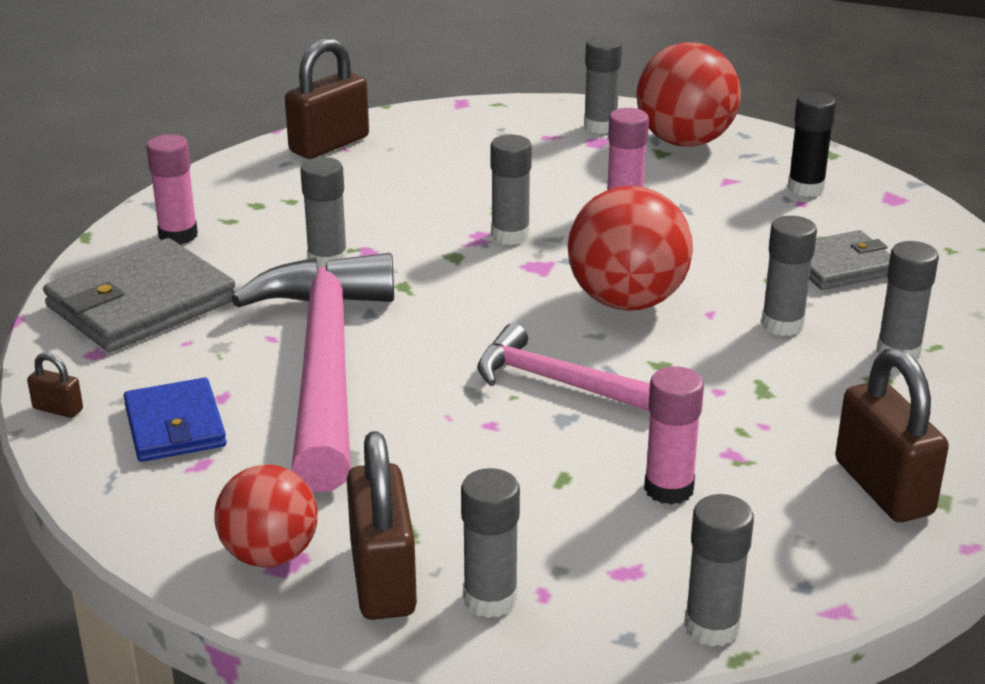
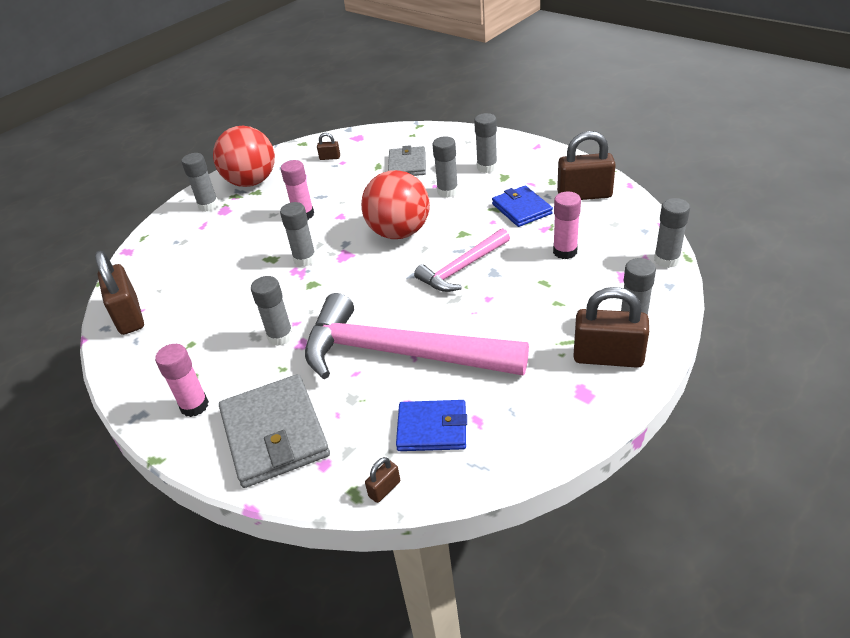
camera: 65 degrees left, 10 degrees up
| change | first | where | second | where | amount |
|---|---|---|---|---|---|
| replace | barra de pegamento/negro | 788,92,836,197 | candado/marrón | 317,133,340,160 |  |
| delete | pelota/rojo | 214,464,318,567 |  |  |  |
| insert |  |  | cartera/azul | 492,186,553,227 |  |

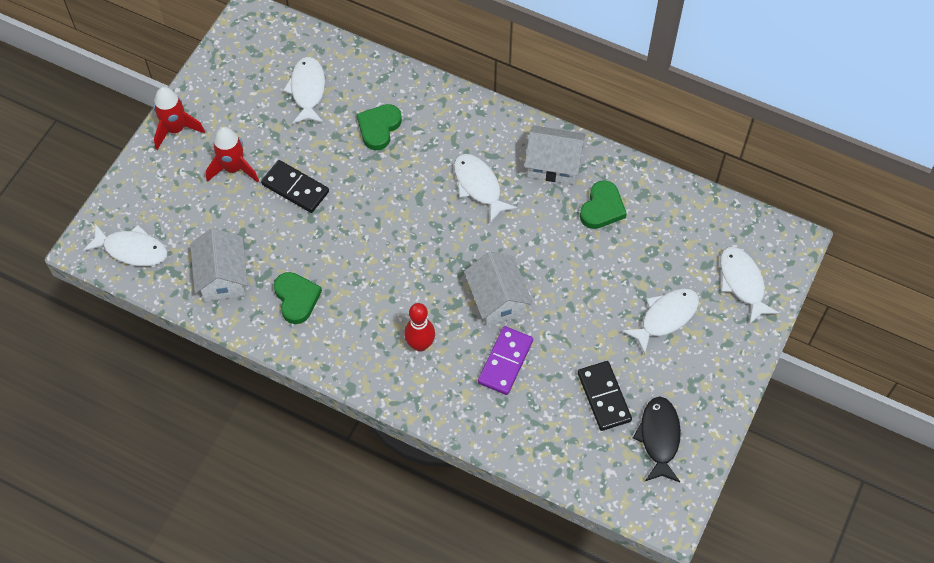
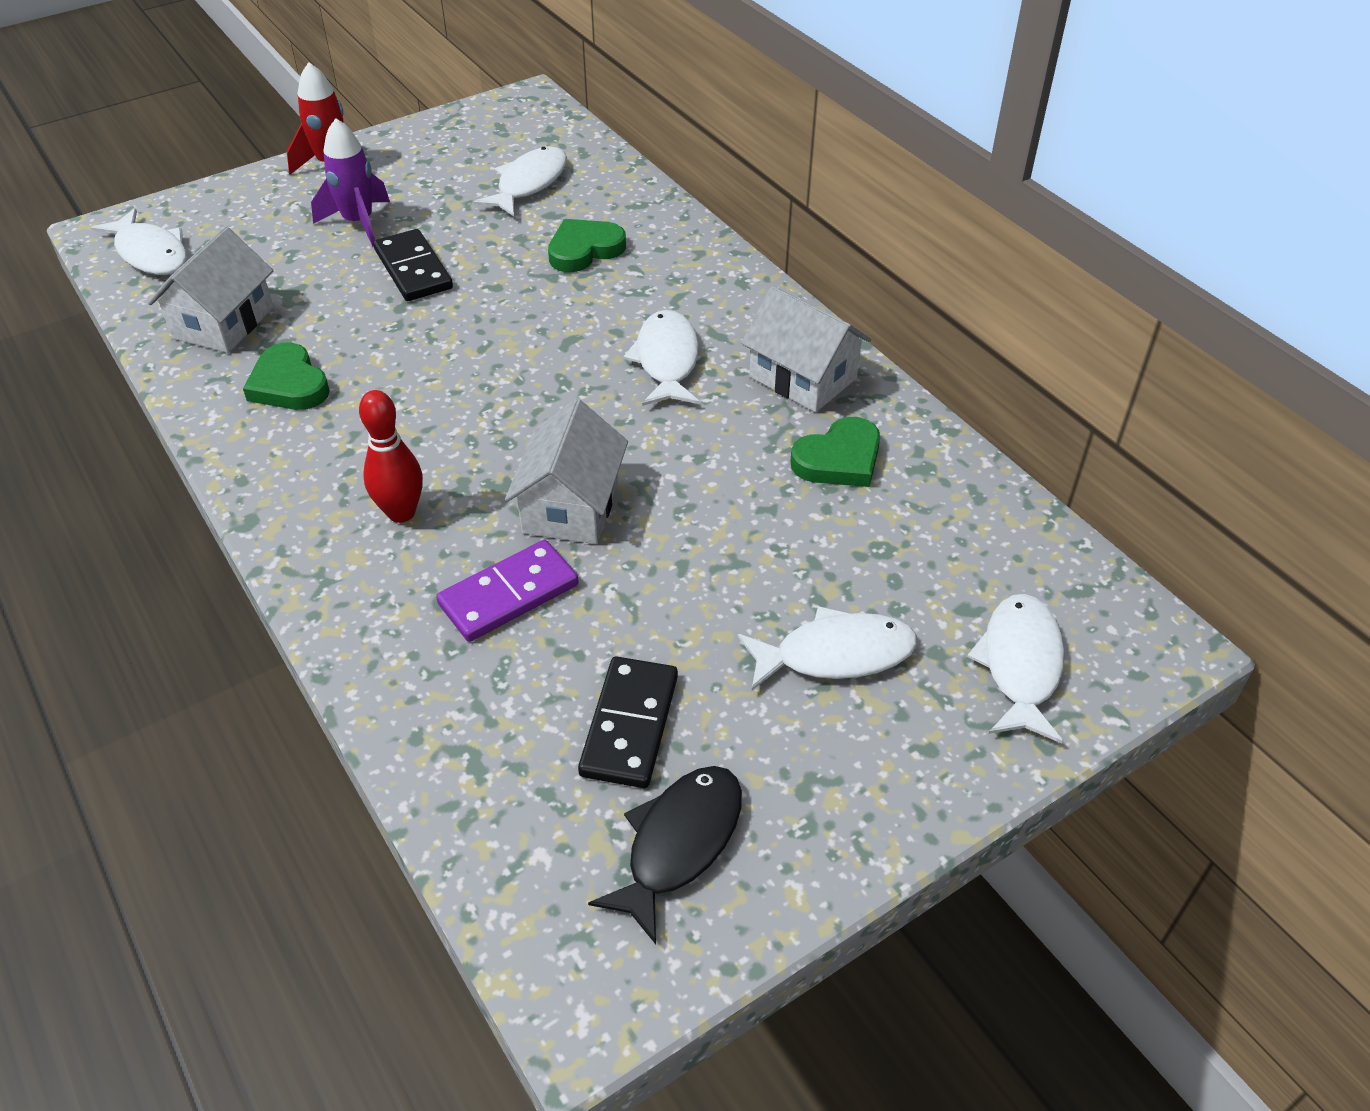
camera: 30 degrees right, 15 degrees down
| change | first | where | second | where | amount |
|---|---|---|---|---|---|
| recolor | cohete/rojo | 206,127,259,183 | cohete/morado | 311,118,390,247 |  |
| rotate | corazón/verde | 274,272,322,324 |  | 243,342,330,410 | 135 degrees clockwise |

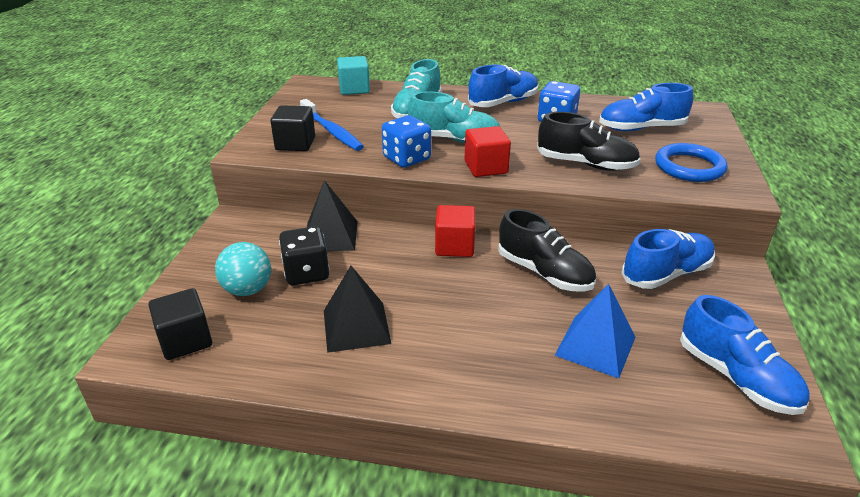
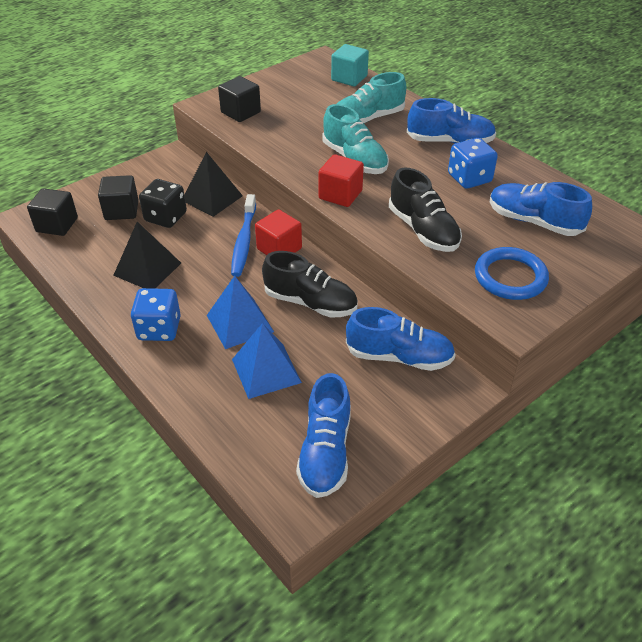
camera: 40 degrees right, 10 degrees up
| change | first | where | second | where | amount |
|---|---|---|---|---|---|
| move | cepillo de dientes/azul | 300,99,364,151 |  | 231,194,256,277 |  |
| move | dado/azul | 382,115,431,168 |  | 131,288,181,341 |  |
| rotate | zapato/negro | 498,209,596,292 |  | 262,251,358,318 | 60 degrees counterclockwise |
| replace | pelota/turquesa | 215,242,271,296 | cubo/negro | 98,175,139,220 |  |
| insert |  |  | pirámide/azul | 207,276,274,349 |  |

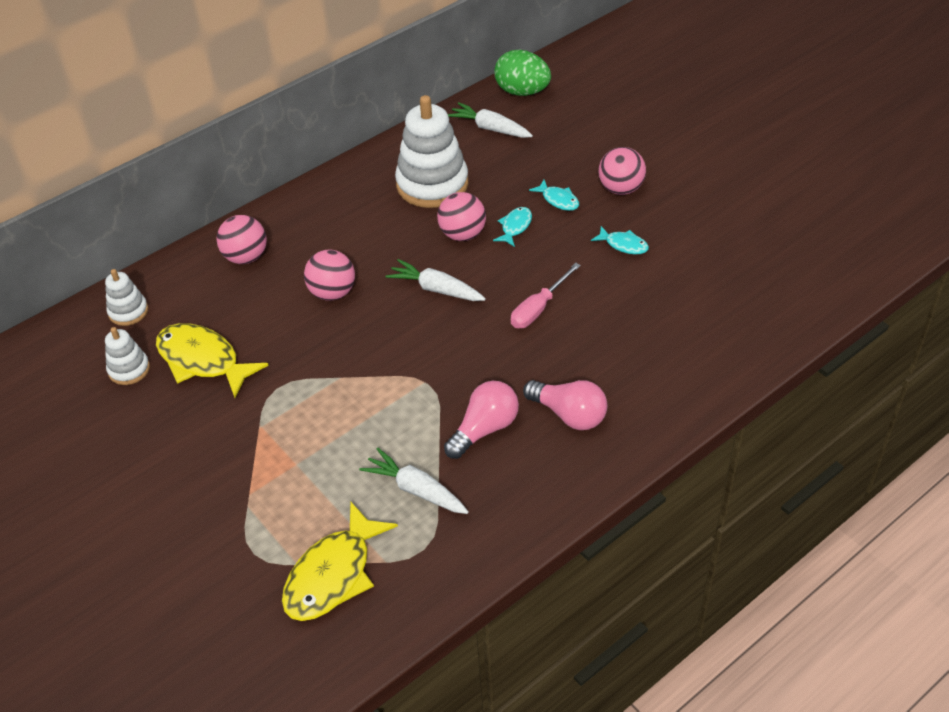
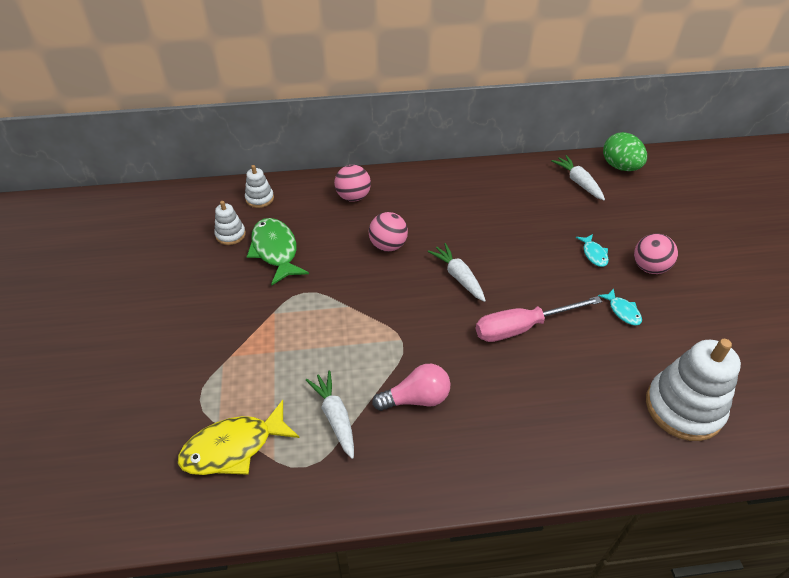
camera: 30 degrees right, 0 degrees up
| change | first | where | second | where | amount |
|---|---|---|---|---|---|
| move | juguete apilable/blanco | 395,95,468,208 |  | 646,339,741,441 |  |
| delete | pelota/rosa | 437,192,486,241 |  |  |  |
| delete | pez/turquesa | 493,207,532,247 |  |  |  |
| resize | destornillador/rosa | 511,263,581,328 |  | 476,296,602,342 | x1.51 |
| recolor | pez/amarillo | 156,323,269,398 | pez/verde | 247,218,309,285 |  |
| delete | bombilla/rosa | 523,380,608,430 |  |  |  |

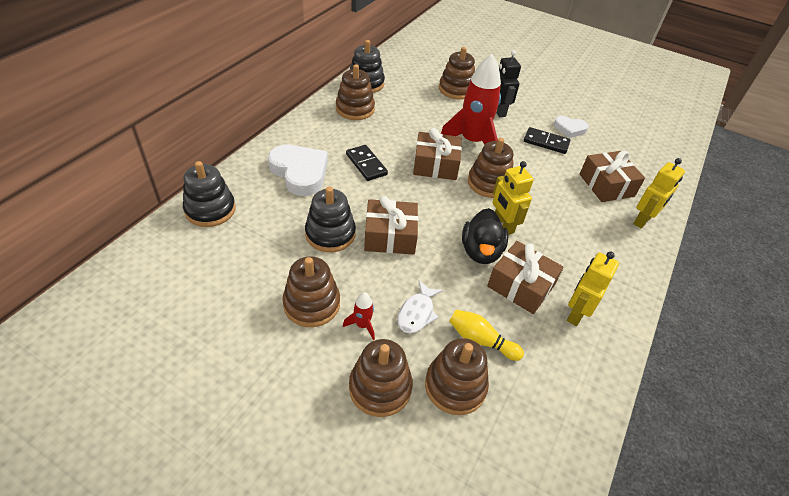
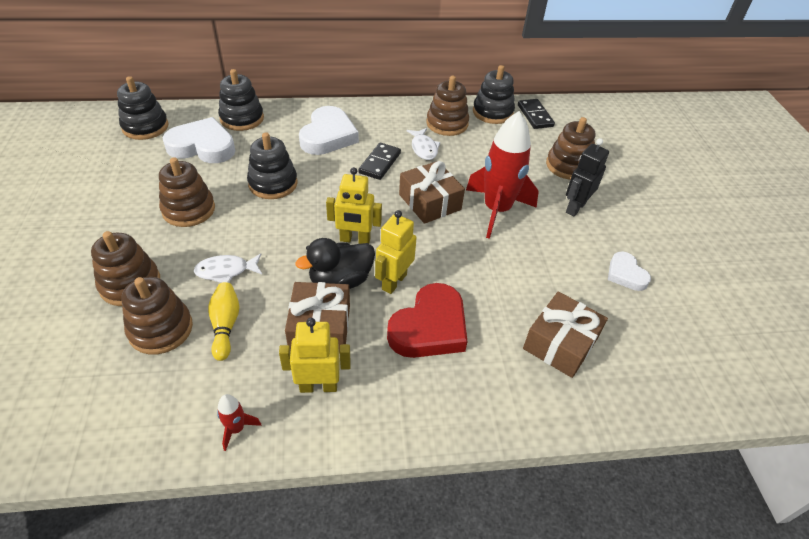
camera: 55 degrees right, 0 degrees up
| change | first | where | second | where | amount |
|---|---|---|---|---|---|
| move | ficha de dominó/negro | 524,127,570,154 |  | 518,99,555,129 |  |
| delete | juguete apilable/marrón | 468,138,513,198 |  |  |  |
| move | robot/amarillo | 633,158,685,229 |  | 326,167,382,244 |  |
| delete | regalo/marrón | 364,196,418,255 |  |  |  |
| move | cohete/rojo | 343,292,375,340 |  | 217,394,261,451 |  |
| insert |  |  | juguete apilable/negro | 117,76,169,140 |  |
| insert |  |  | corazón/blanco | 163,117,235,163 |  |
| insert |  |  | pez/blanco | 406,128,440,160 |  |
| insert |  |  | corazón/rojo | 387,283,468,358 |  |

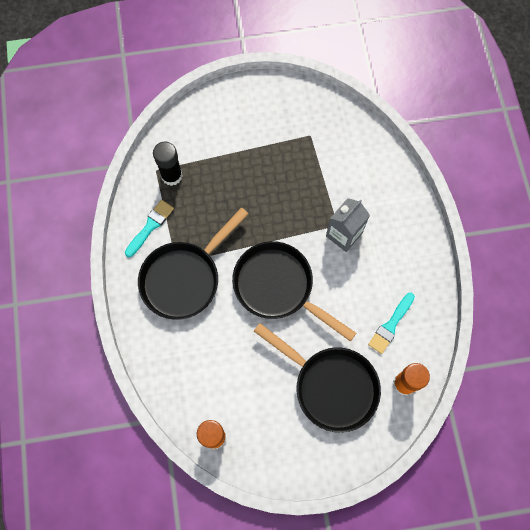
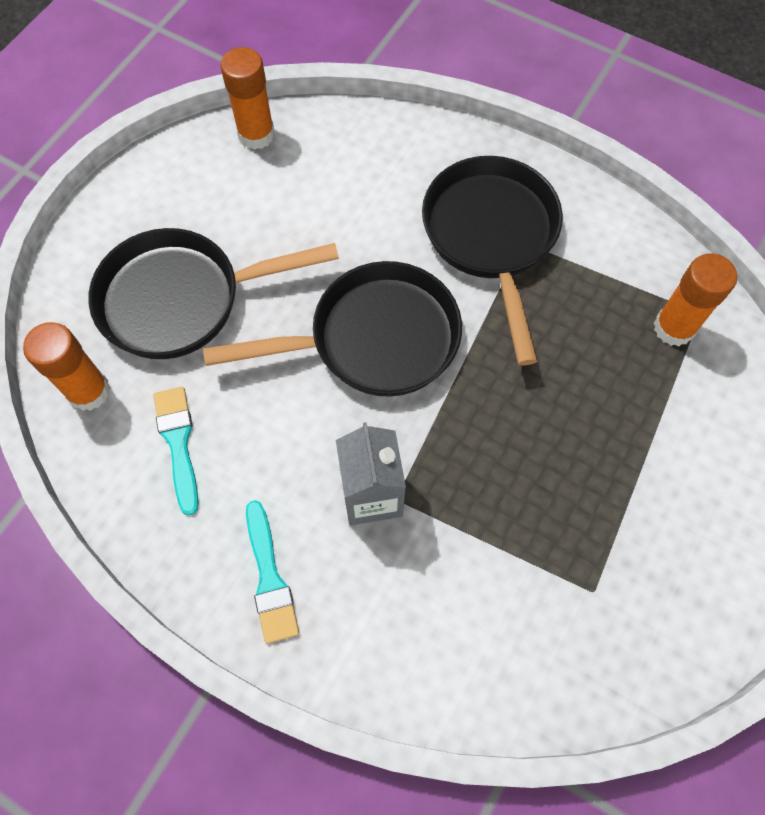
camera: 130 degrees right, 5 degrees down
| change | first | where | second | where | amount |
|---|---|---|---|---|---|
| recolor | barra de pegamento/negro | 153,142,183,186 | barra de pegamento/naranja | 654,253,737,346 |  |
| move | pincel/turquesa | 125,200,174,257 |  | 246,500,299,644 |  |

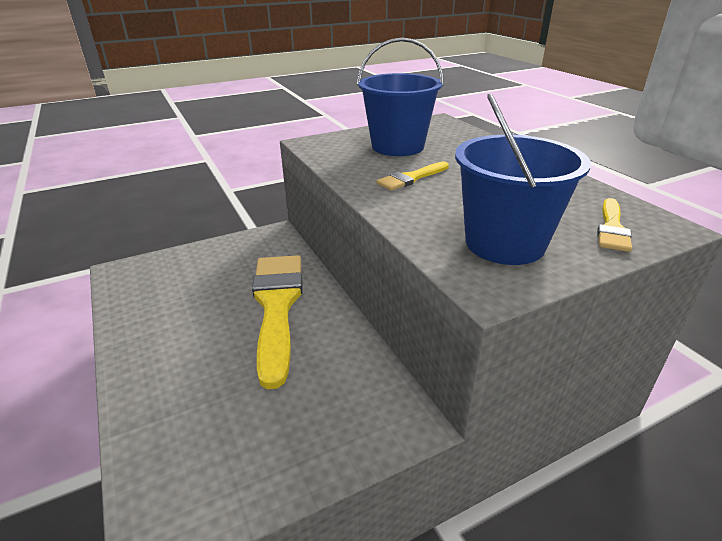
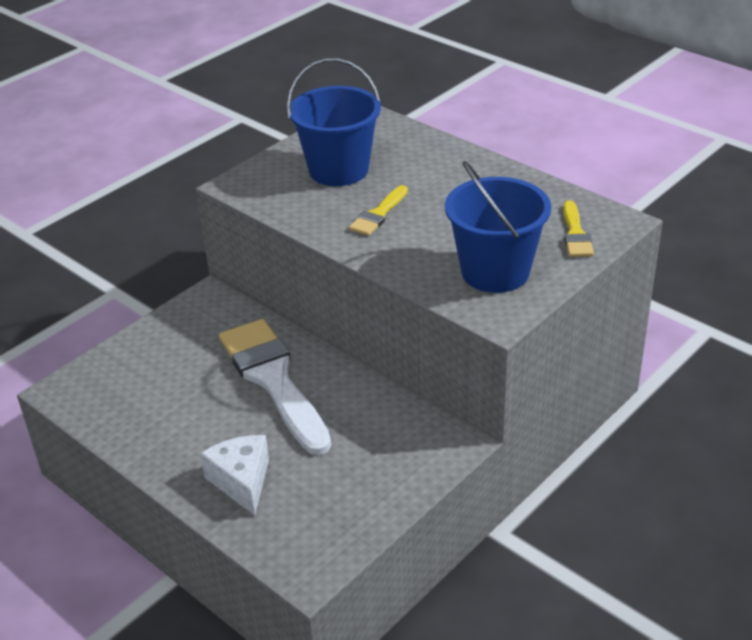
camera: 20 degrees left, 5 degrees up
| change | first | where | second | where | amount |
|---|---|---|---|---|---|
| recolor | pincel/amarillo | 252,255,303,389 | pincel/blanco | 219,319,331,455 |  |
| insert |  |  | queso/blanco | 200,435,269,516 |  |

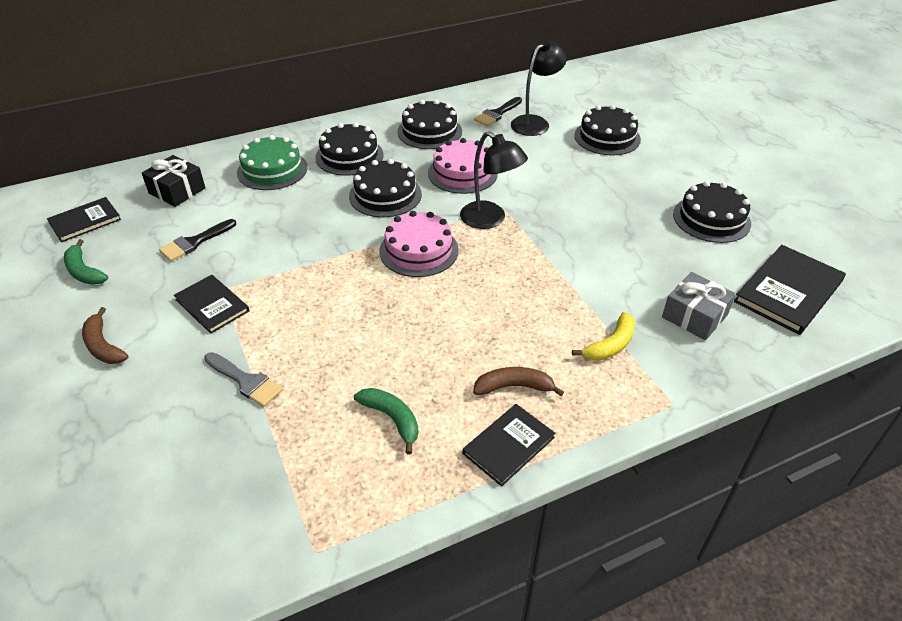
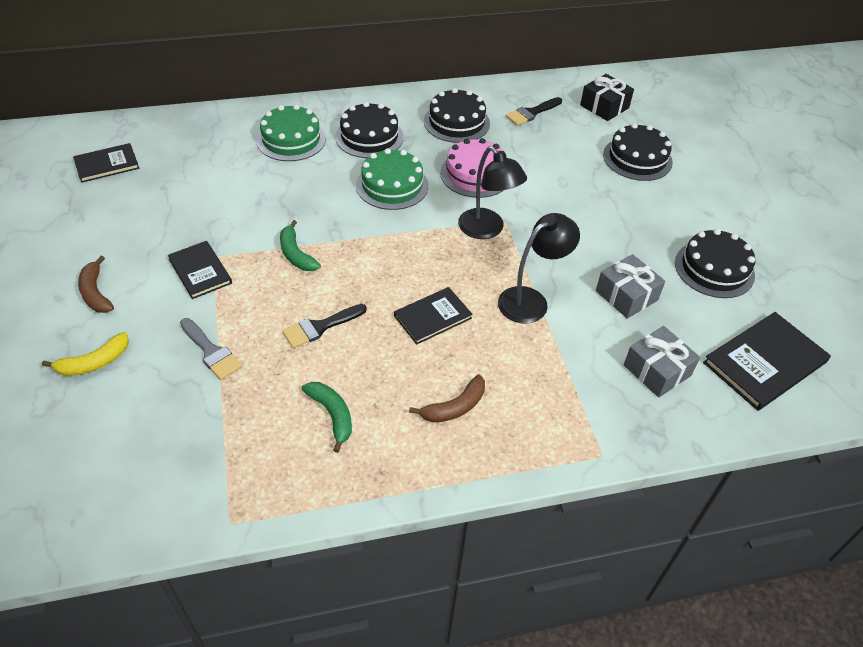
camera: 10 degrees right, 5 degrees up
| change | first | where | second | where | amount |
|---|---|---|---|---|---|
| move | lámpara/negro | 511,40,567,136 |  | 498,213,580,324 |  |
| move | regalo/negro | 142,155,205,207 |  | 580,74,634,121 |  |
| recolor | tarta/negro | 349,159,422,218 | tarta/verde | 356,148,429,210 |  |
| delete | tarta/rosa | 379,211,459,277 |  |  |  |
| move | pincel/negro | 159,219,236,261 |  | 282,304,367,348 |  |
| move | plátano/verde | 64,239,108,285 |  | 280,220,321,271 |  |
| move | plátano/amarillo | 572,312,635,361 |  | 42,332,129,376 |  |
| rotate | plátano/marrón | 473,367,564,396 |  | 409,375,485,422 | 135 degrees clockwise |
| move | libro/negro | 462,404,555,486 |  | 394,287,473,345 |  |
| insert |  |  | regalo/gris | 596,254,665,319 |  |

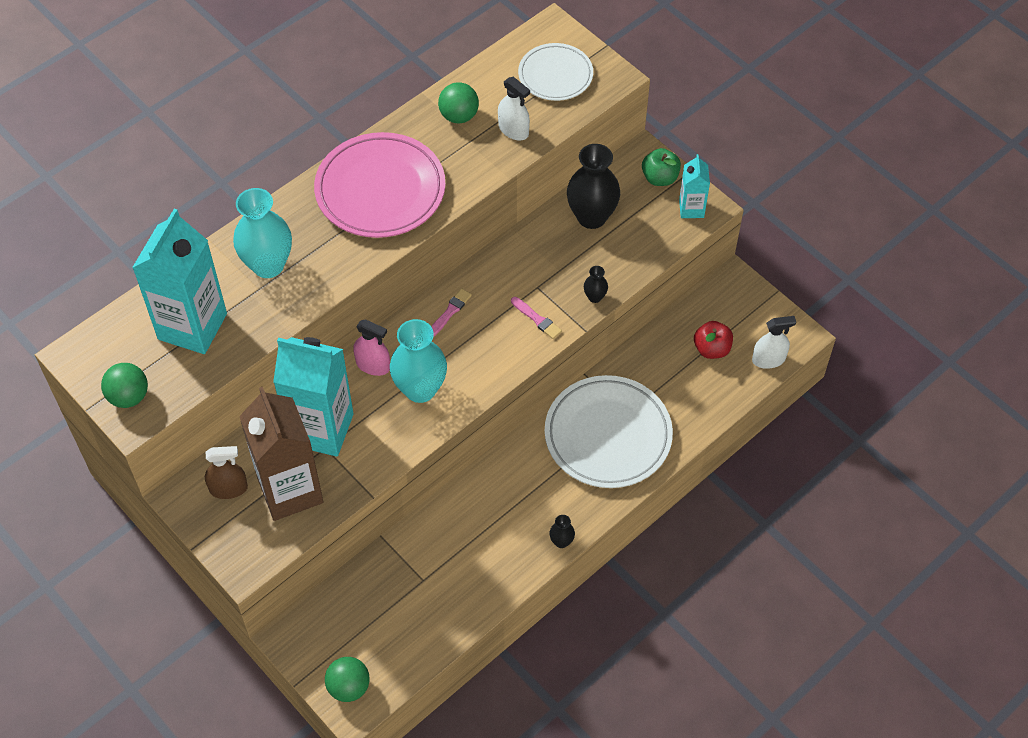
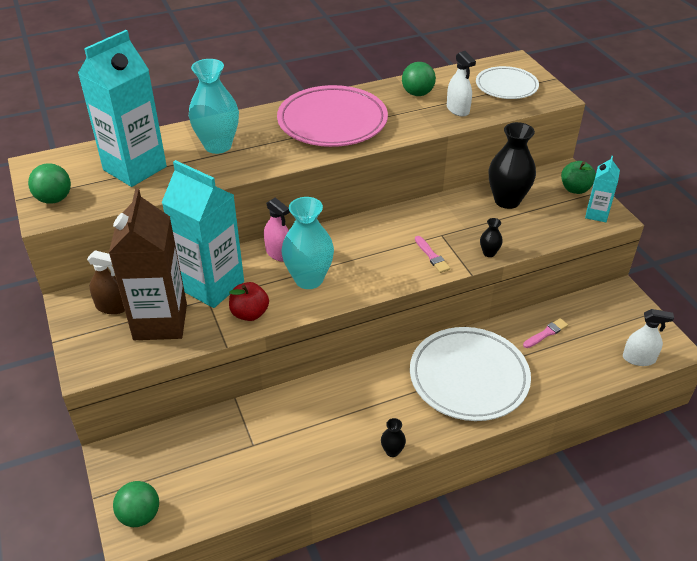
camera: 20 degrees right, 15 degrees down
| change | first | where | second | where | amount |
|---|---|---|---|---|---|
| move | pincel/rosa | 431,288,472,337 |  | 523,318,568,348 |  |
| move | manzana/rojo | 694,321,733,359 |  | 229,282,269,321 |  |

